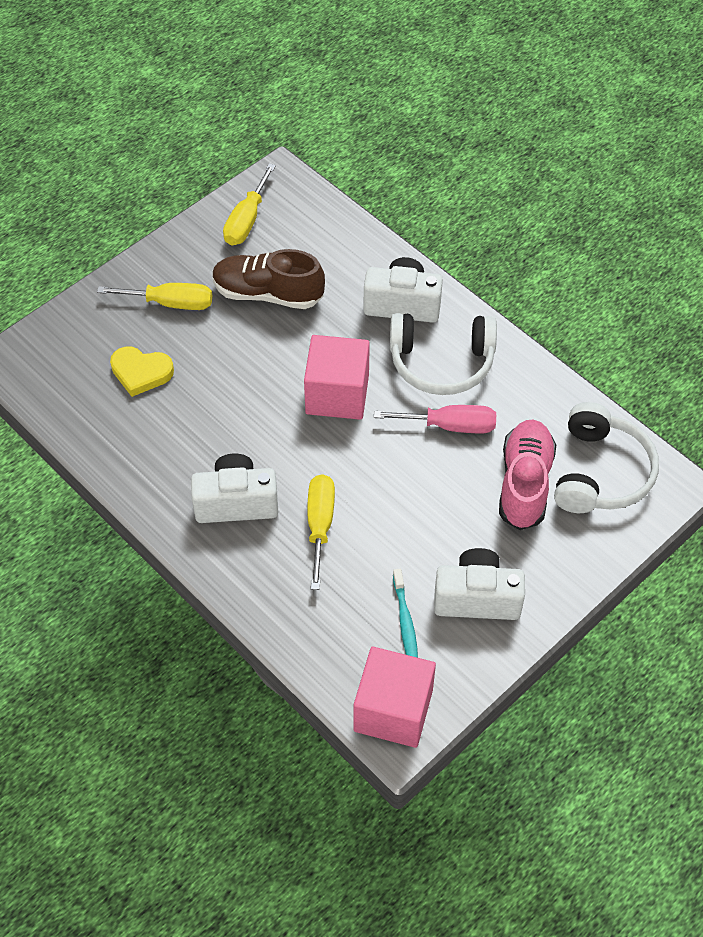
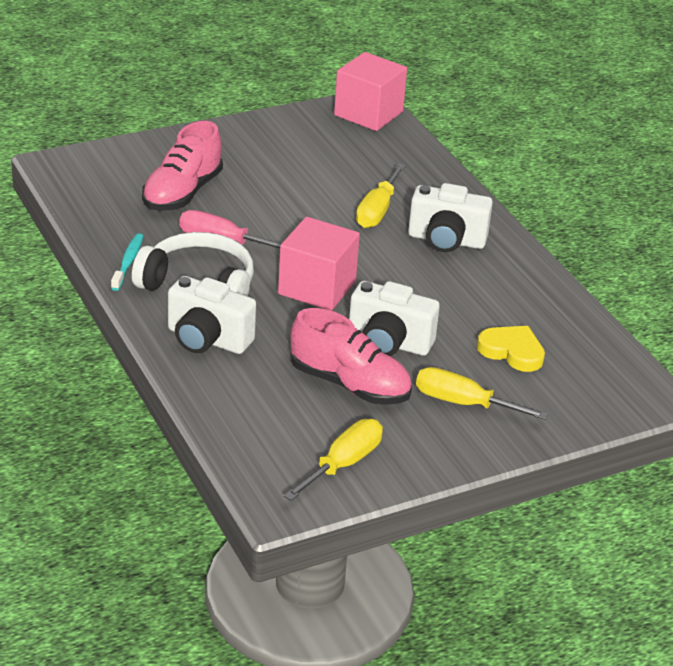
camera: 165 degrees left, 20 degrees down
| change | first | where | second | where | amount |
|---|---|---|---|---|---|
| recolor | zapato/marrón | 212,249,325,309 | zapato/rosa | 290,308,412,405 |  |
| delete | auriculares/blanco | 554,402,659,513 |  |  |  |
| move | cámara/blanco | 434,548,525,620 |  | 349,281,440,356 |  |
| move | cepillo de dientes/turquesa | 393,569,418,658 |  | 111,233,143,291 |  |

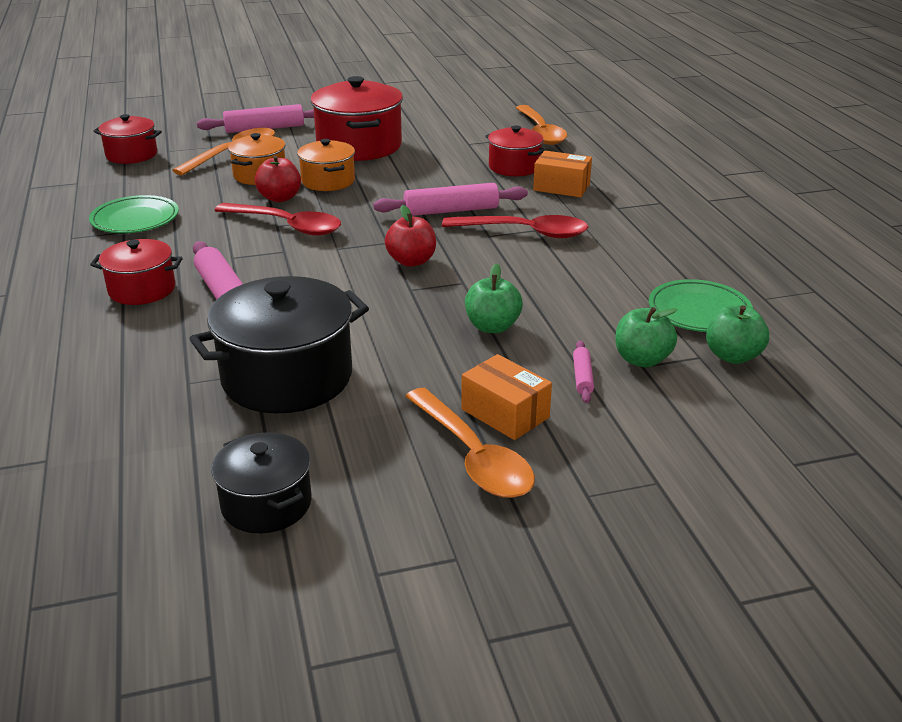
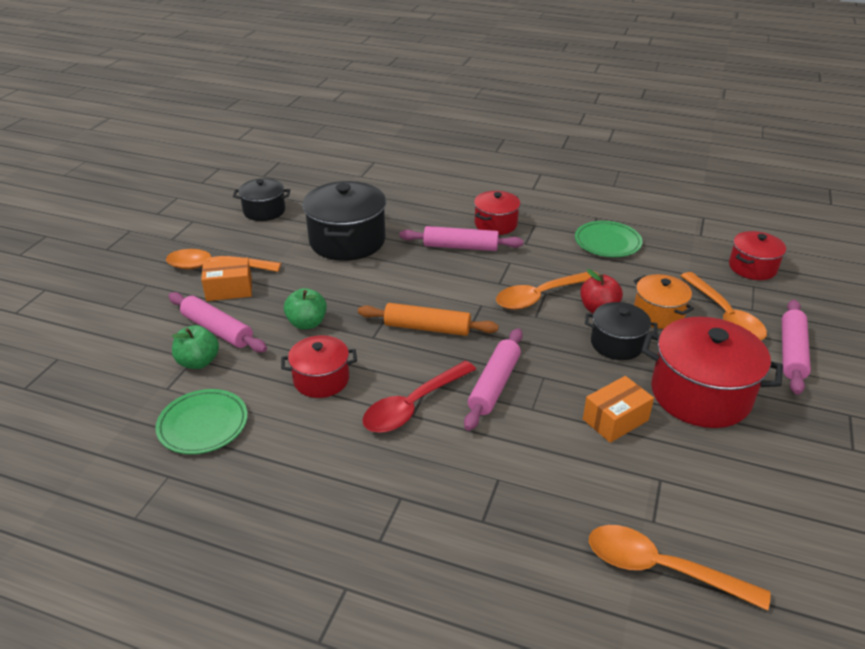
camera: 125 degrees right, 5 degrees up
| change | first | where | second | where | amount |
|---|---|---|---|---|---|
| move | olla/rojo | 485,126,547,176 |  | 281,335,357,398 |  |
| recolor | olla/naranja | 297,139,355,191 | olla/negro | 585,302,657,360 |  |
| move | caja/naranja | 533,151,592,197 |  | 583,376,654,443 |  |
| recolor | cuchara/rojo | 214,203,341,236 | cuchara/naranja | 496,271,597,310 |  |
| replace | manzana/rojo | 385,205,436,267 | rodillo/naranja | 358,303,499,336 |  |
| delete | manzana/verde | 706,305,769,364 |  |  |  |
| resize | rodillo/rosa | 573,340,594,403 |  | 168,292,267,353 | x1.97 |

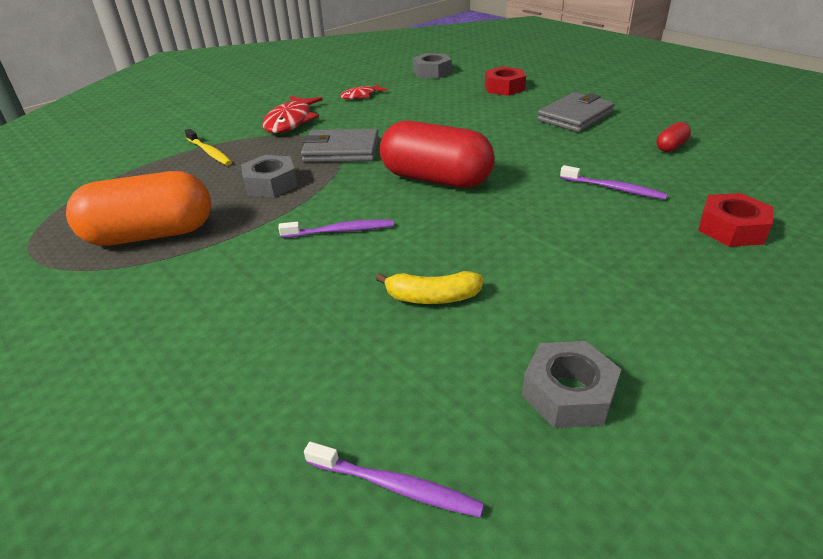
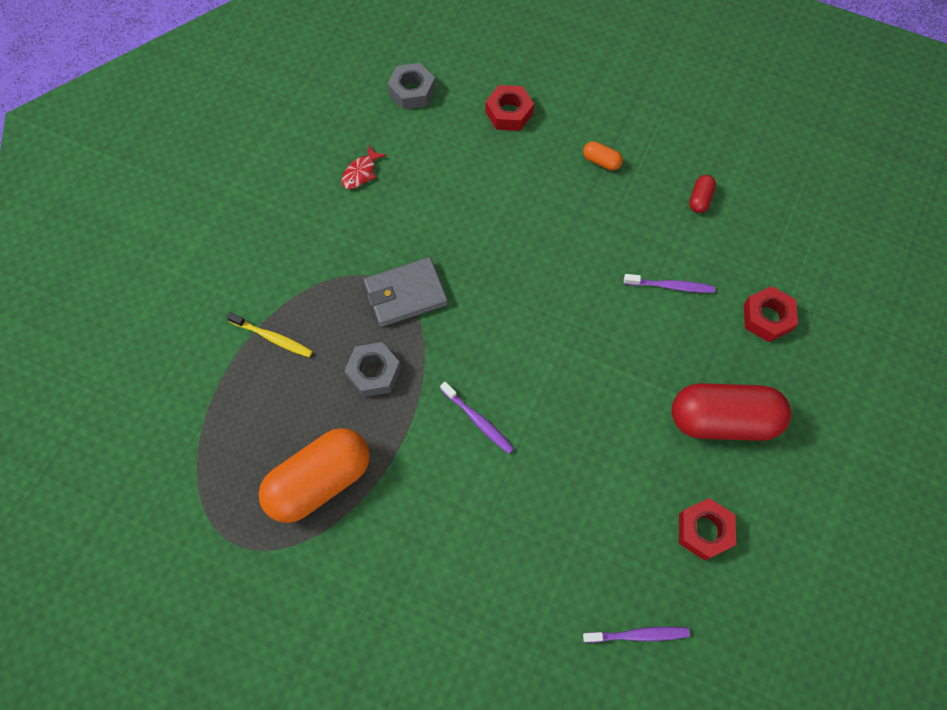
camera: 25 degrees left, 30 degrees up
| change | first | where | second | where | amount |
|---|---|---|---|---|---|
| replace | cartera/gris | 537,92,615,132 | cápsula/naranja | 583,141,623,171 |  |
| delete | pez/rojo | 262,96,323,133 |  |  |  |
| move | cápsula/rojo | 380,121,495,188 |  | 672,383,791,441 |  |
| rotate | cepillo de dientes/morado | 278,219,394,238 |  | 440,382,514,454 | 75 degrees clockwise |
| delete | plátano/amarillo | 375,271,484,304 |  |  |  |
| recolor | tuerca/gris | 522,341,621,428 | tuerca/rojo | 679,498,736,561 |  |

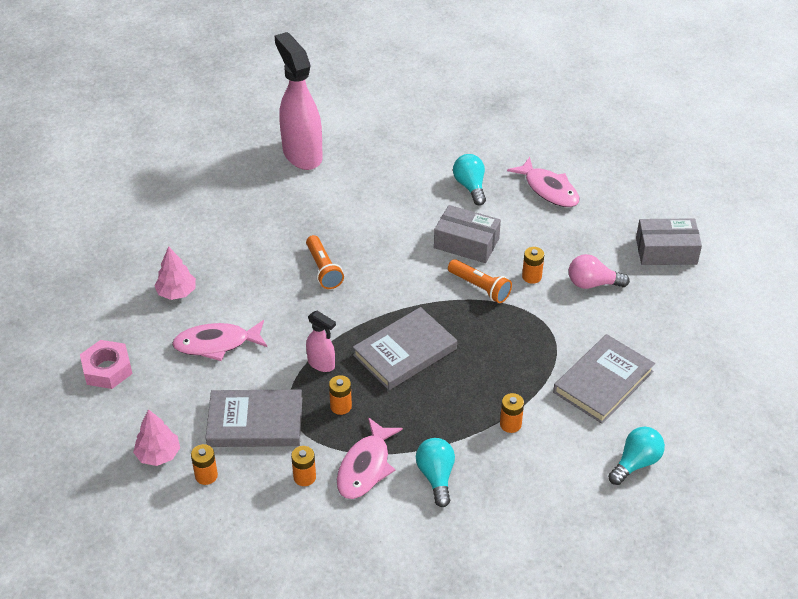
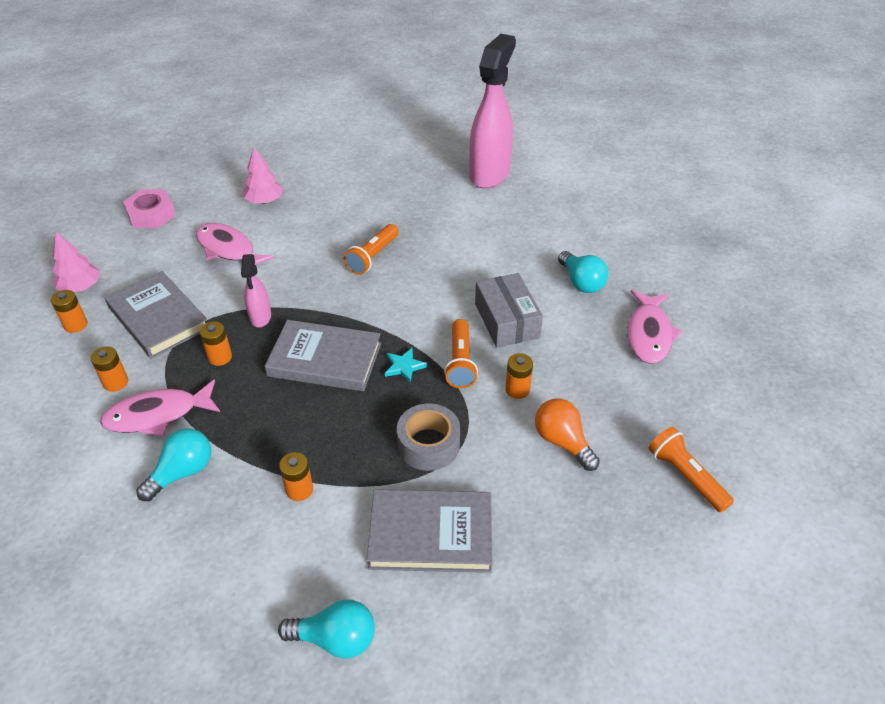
camera: 50 degrees right, 0 degrees up
| change | first | where | second | where | amount |
|---|---|---|---|---|---|
| rotate | bombilla/turquesa | 453,154,486,206 |  | 558,251,608,293 | 120 degrees clockwise |
| replace | caja/gris | 636,218,702,265 | lámpara de mano/naranja | 648,427,734,513 |  |
| recolor | bombilla/rosa | 569,254,630,289 | bombilla/naranja | 535,399,600,471 |  |
| insert |  |  | estrella/turquesa | 385,348,427,383 |  |
| insert |  |  | cinta adhesiva/gris | 397,403,460,471 |  |

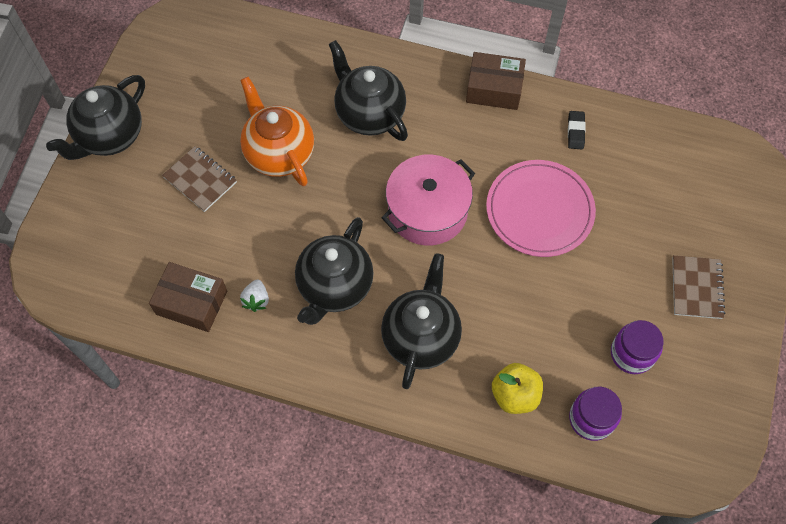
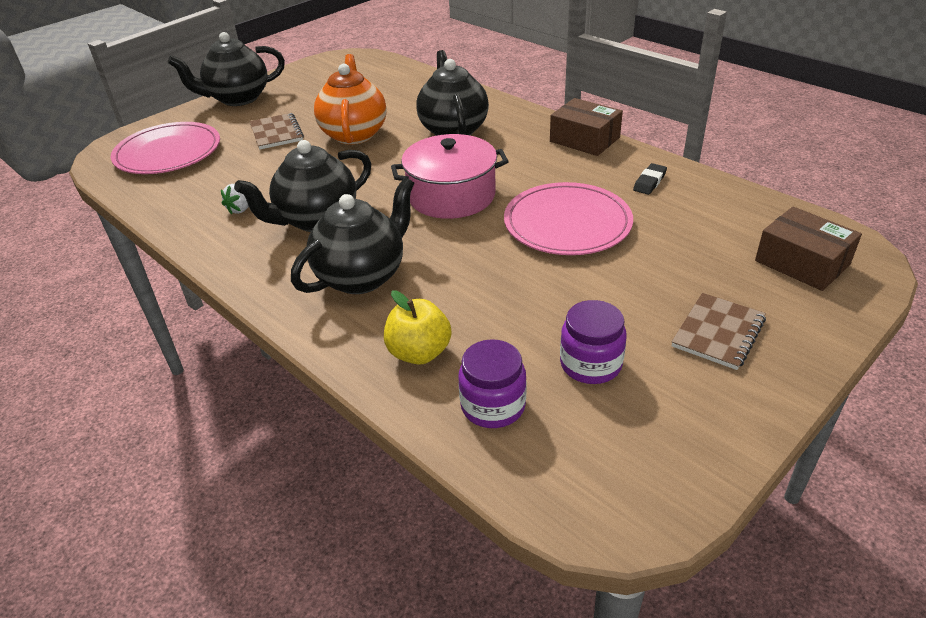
camera: 30 degrees right, 25 degrees down
| change | first | where | second | where | amount |
|---|---|---|---|---|---|
| move | caja/marrón | 149,262,227,332 |  | 755,207,862,291 |  |
| insert |  |  | plato/rosa | 111,122,220,174 |  |

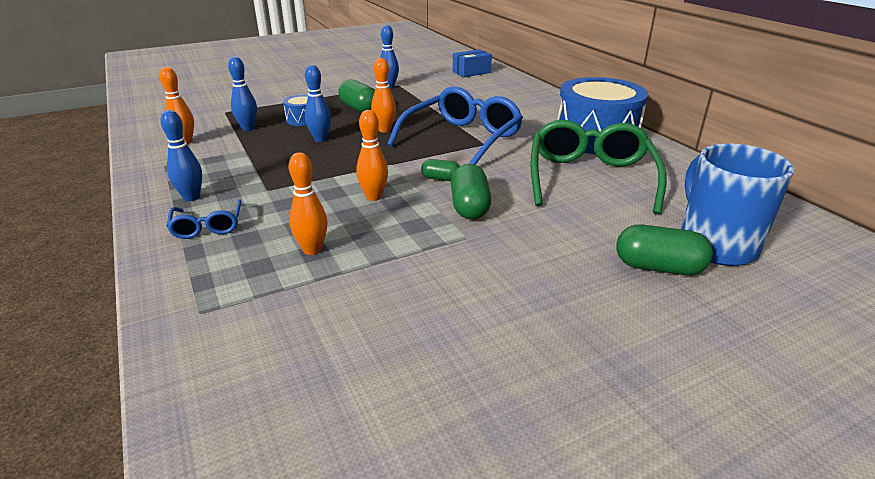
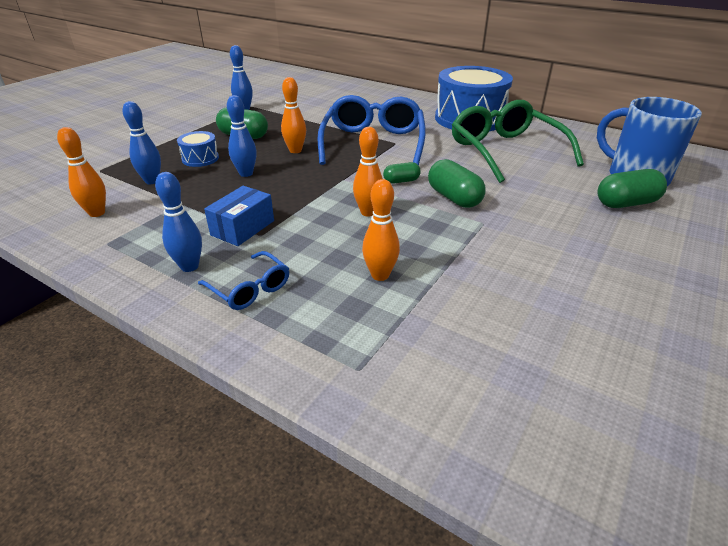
camera: 30 degrees left, 5 degrees up
| change | first | where | second | where | amount |
|---|---|---|---|---|---|
| move | caja/azul | 453,49,492,77 |  | 204,186,274,246 |  |

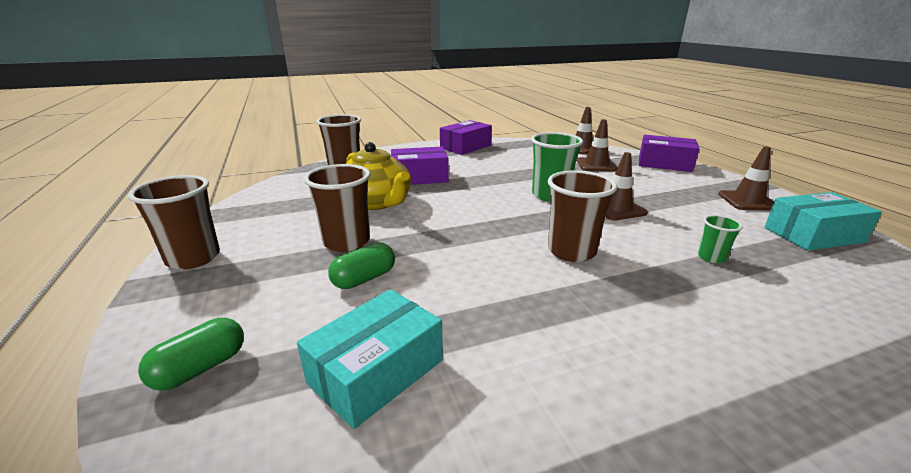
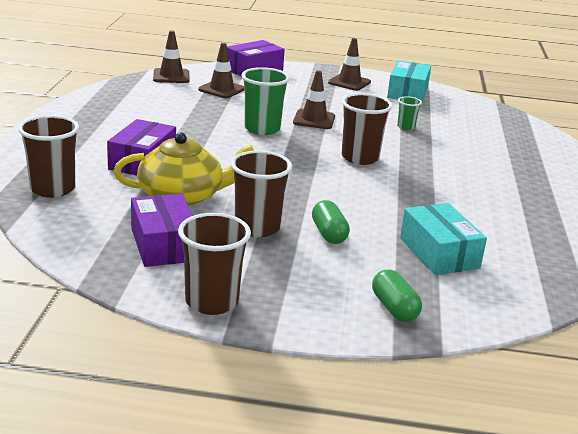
camera: 65 degrees left, 0 degrees up
| change | first | where | second | where | amount |
|---|---|---|---|---|---|
| move | caja/morado | 440,120,492,155 |  | 131,194,193,267 |  |

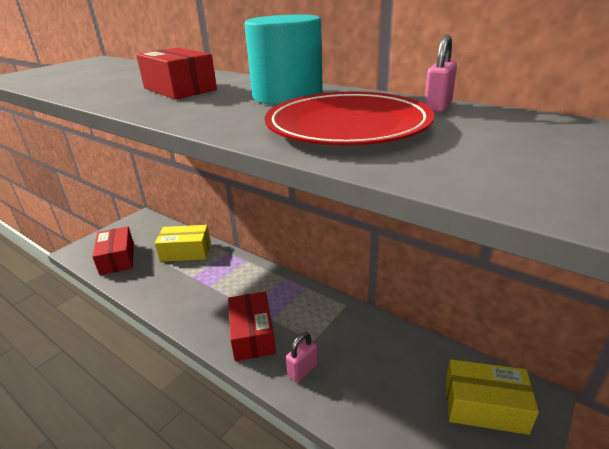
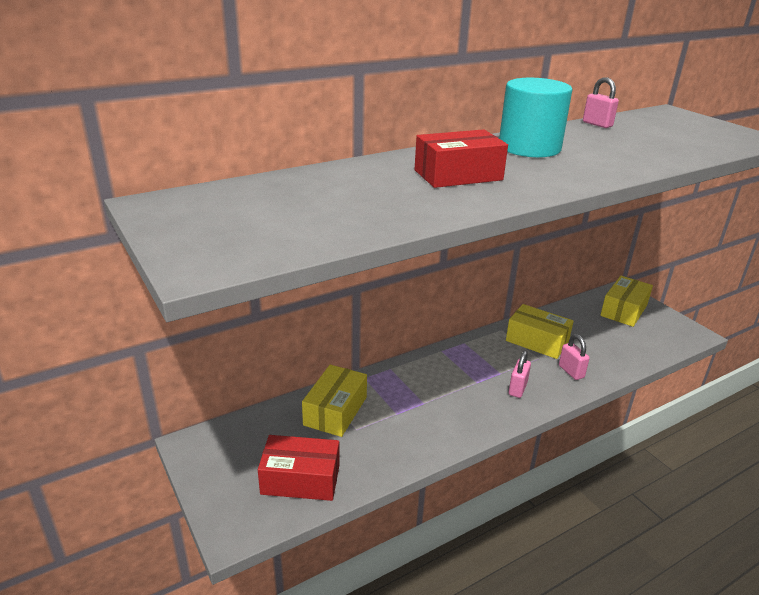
camera: 70 degrees left, 0 degrees up
| change | first | where | second | where | amount |
|---|---|---|---|---|---|
| delete | plato/rojo | 265,92,435,146 |  |  |  |
| replace | caja/rojo | 228,292,276,361 | candado/rosa | 509,350,531,398 |  |
| insert |  |  | caja/amarillo | 506,304,574,359 |  |

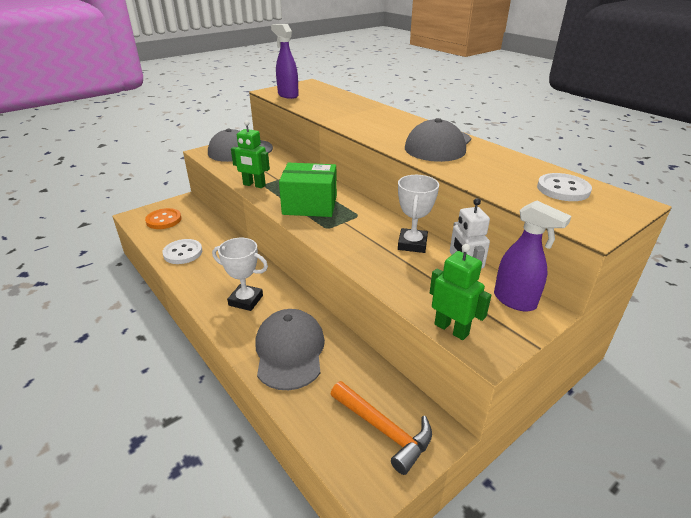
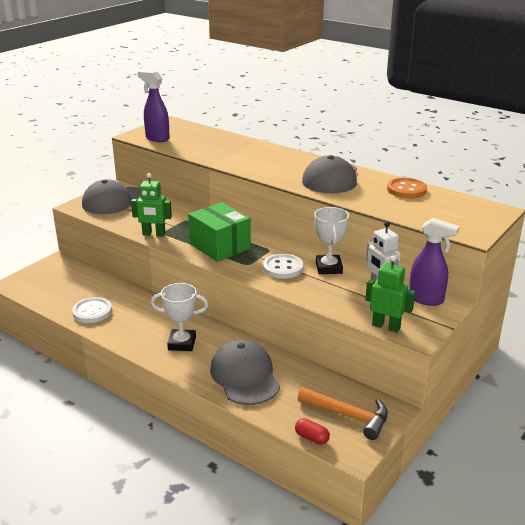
camera: 15 degrees left, 5 degrees down
| change | first | where | second | where | amount |
|---|---|---|---|---|---|
| rotate | caja/verde | 279,163,337,217 |  | 188,202,251,262 | 60 degrees clockwise |
| move | botón/blanco | 537,173,592,201 |  | 263,254,304,279 |  |
| move | botón/naranja | 145,208,182,229 |  | 387,178,427,198 |  |
| insert |  |  | cápsula/rojo | 295,418,330,445 |  |

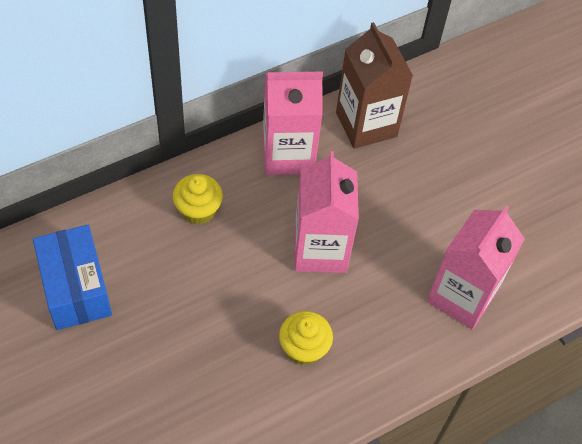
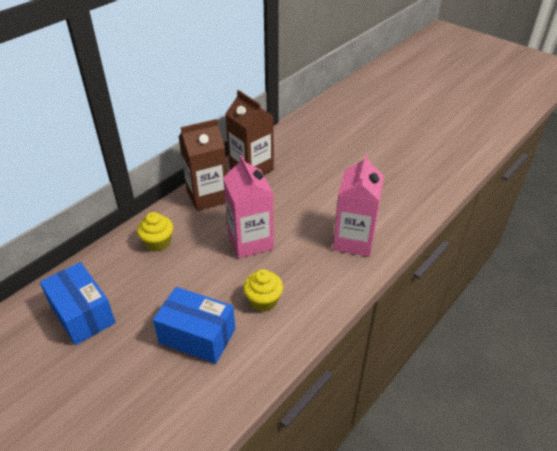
camera: 15 degrees left, 15 degrees down
| change | first | where | second | where | amount |
|---|---|---|---|---|---|
| recolor | cartón de leche/rosa | 263,72,323,175 | cartón de leche/marrón | 178,119,227,211 |  |
| insert |  |  | caja/azul | 153,287,235,364 |  |

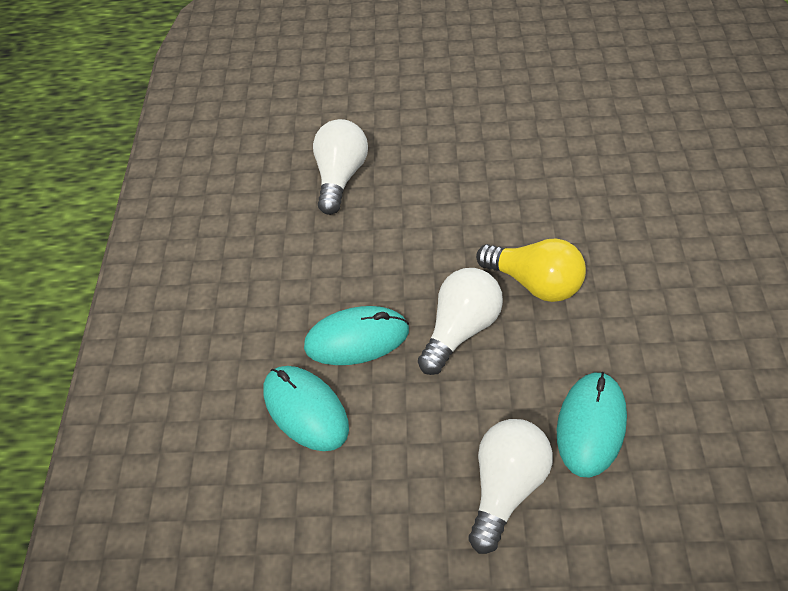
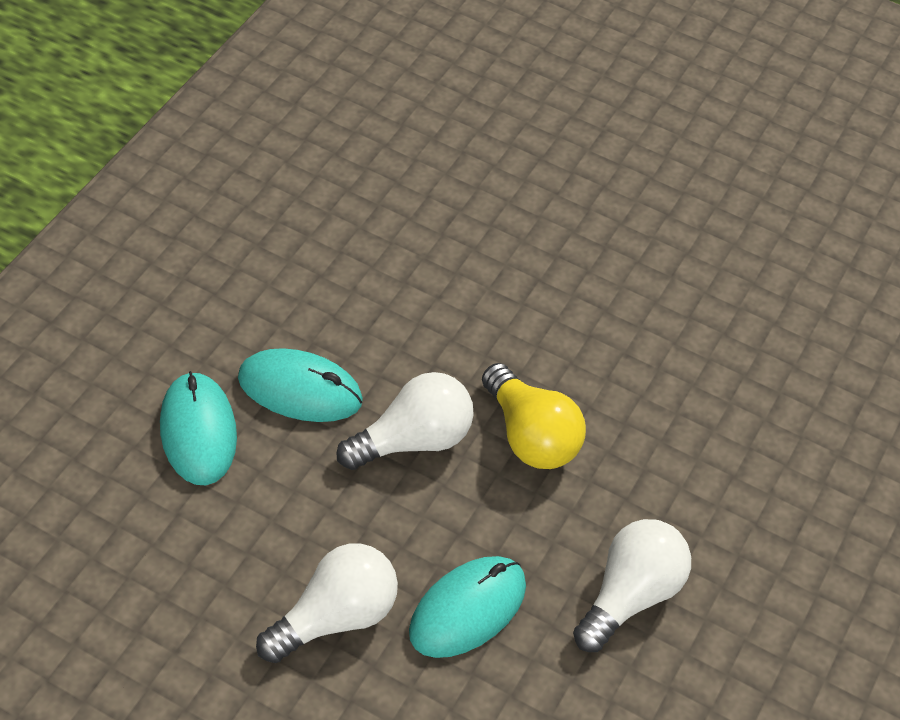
camera: 20 degrees right, 0 degrees up
| change | first | where | second | where | amount |
|---|---|---|---|---|---|
| move | bombilla/blanco | 313,119,368,215 |  | 573,519,691,652 |  |

